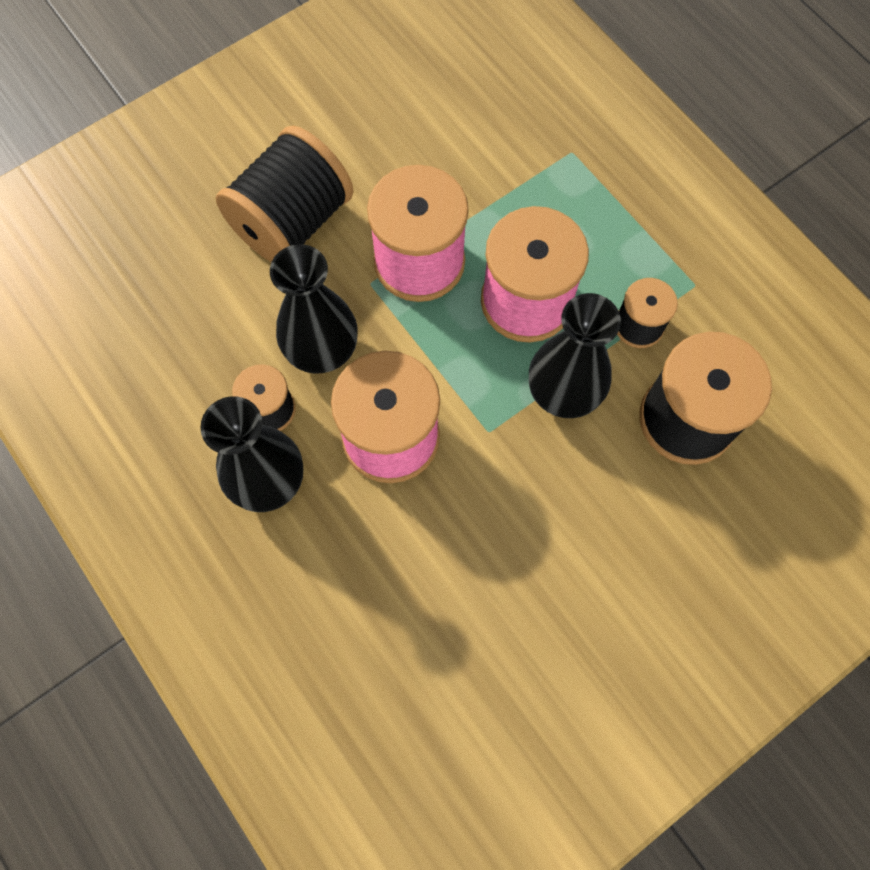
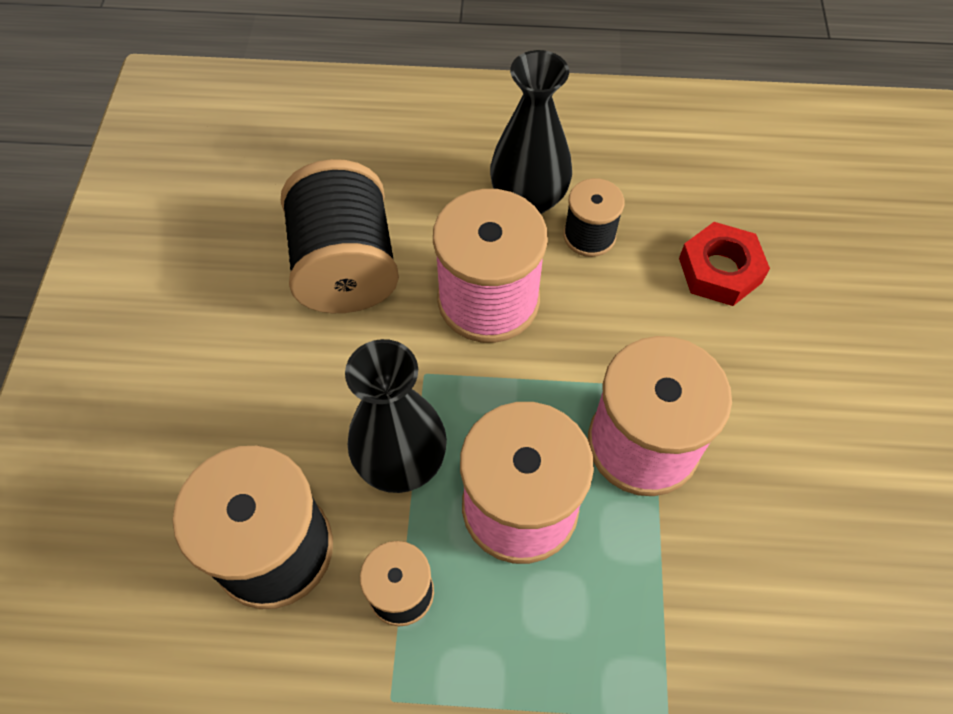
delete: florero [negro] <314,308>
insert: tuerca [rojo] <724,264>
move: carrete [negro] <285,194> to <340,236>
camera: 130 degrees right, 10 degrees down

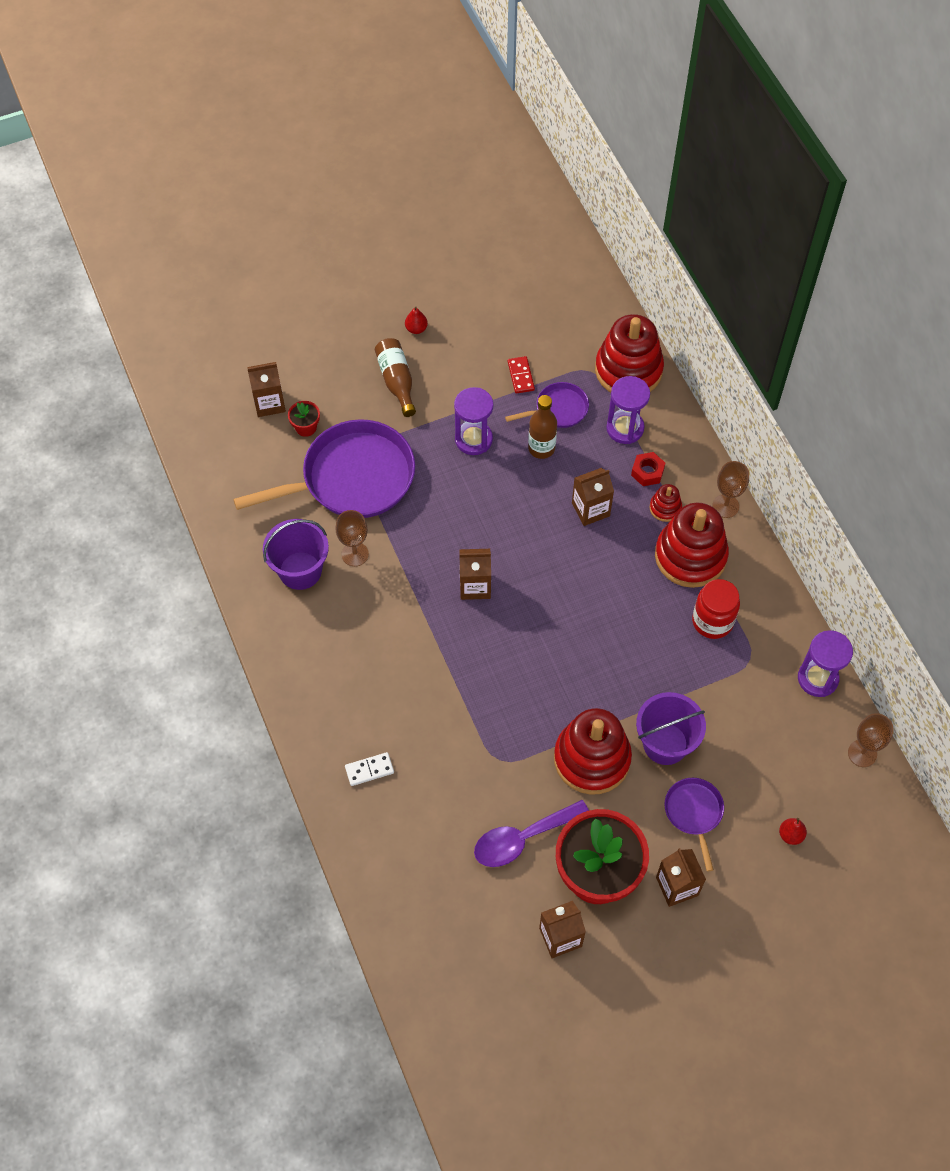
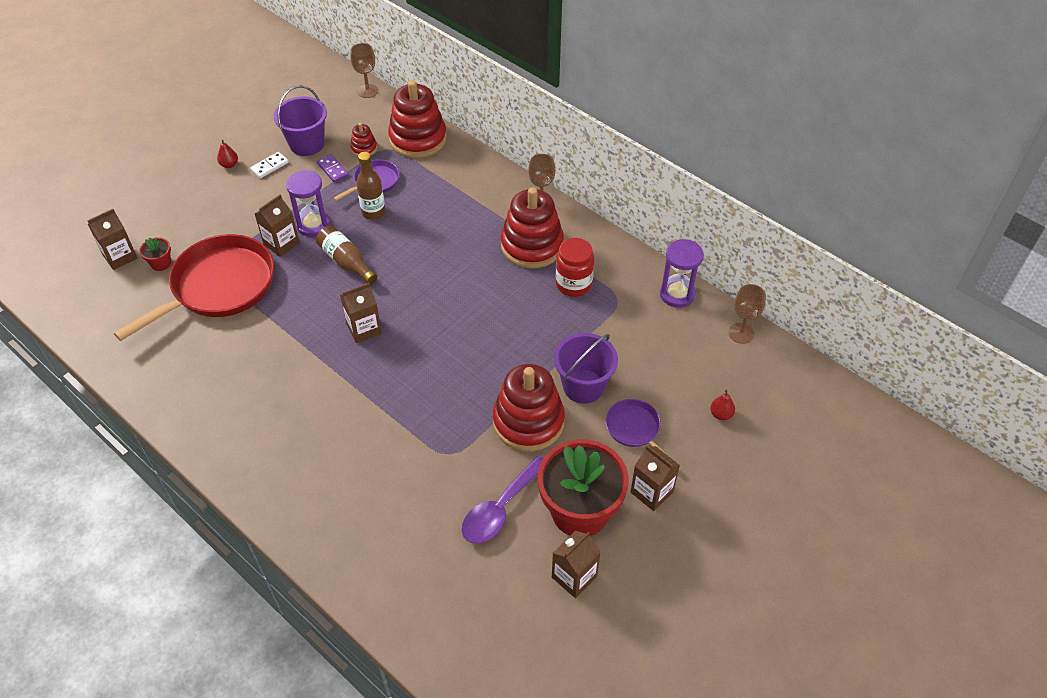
delete: reloj de arena [morado] <628,410>; tuerca [rojo] <648,469>
move: balde [morado] <296,554> to <300,120>; copa [marrón] <352,538> to <364,70>; ficha de dominó [blanco] <369,769> to <269,165>; botella [marrón] <395,377> to <346,254>; cartón de leche [marrón] <593,497> to <277,225>; juguete apilable [rojo] <666,503> to <363,139>
recolor: sartén [morado] <324,468> to sartén [rojo] <194,287>; ficha de dominó [rojo] <521,375> to ficha de dominó [morado] <332,168>
camera: 25 degrees left, 10 degrees down

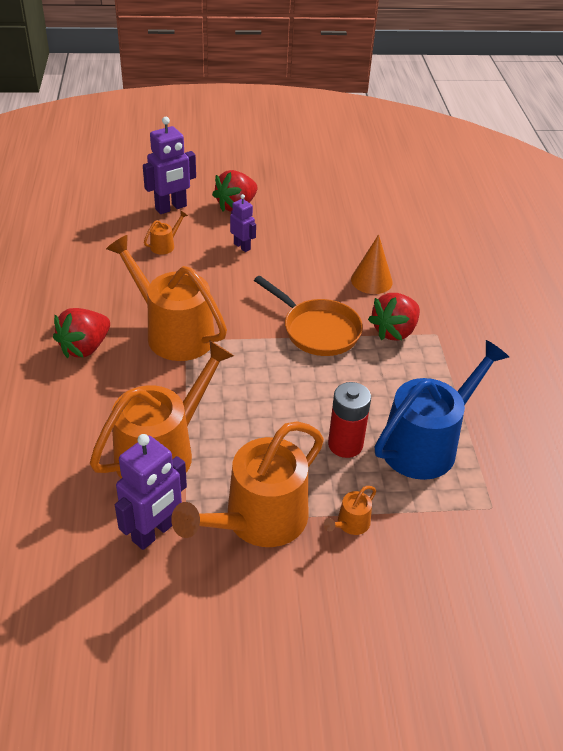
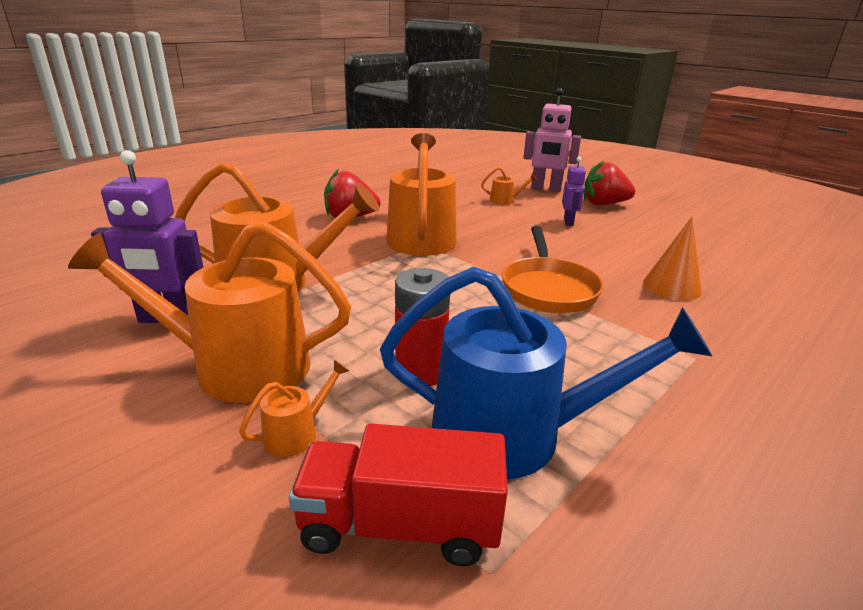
delete: fresa [rojo] <394,317>
insert: camión [rojo] <398,494>
recolor: robot [morado] <169,165> to robot [rosa] <552,140>
rotate: regadera [naranja] <350,510> = <294,408> 135 degrees clockwise
camera: 50 degrees right, 15 degrees down

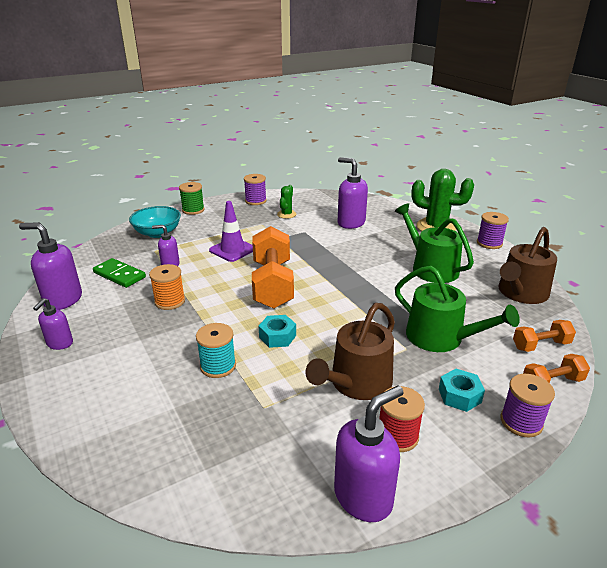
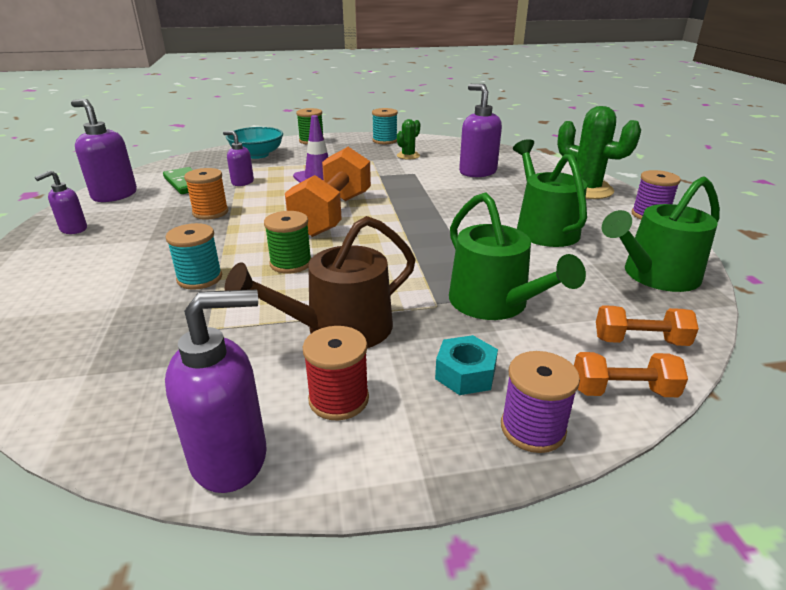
replace: tuerca [turquesa] <277,331> to carrete [verde] <288,242>
recolor: carrete [morado] <255,189> to carrete [turquesa] <385,126>; regadera [marrón] <527,265> to regadera [verde] <661,234>
camera: 20 degrees right, 0 degrees up

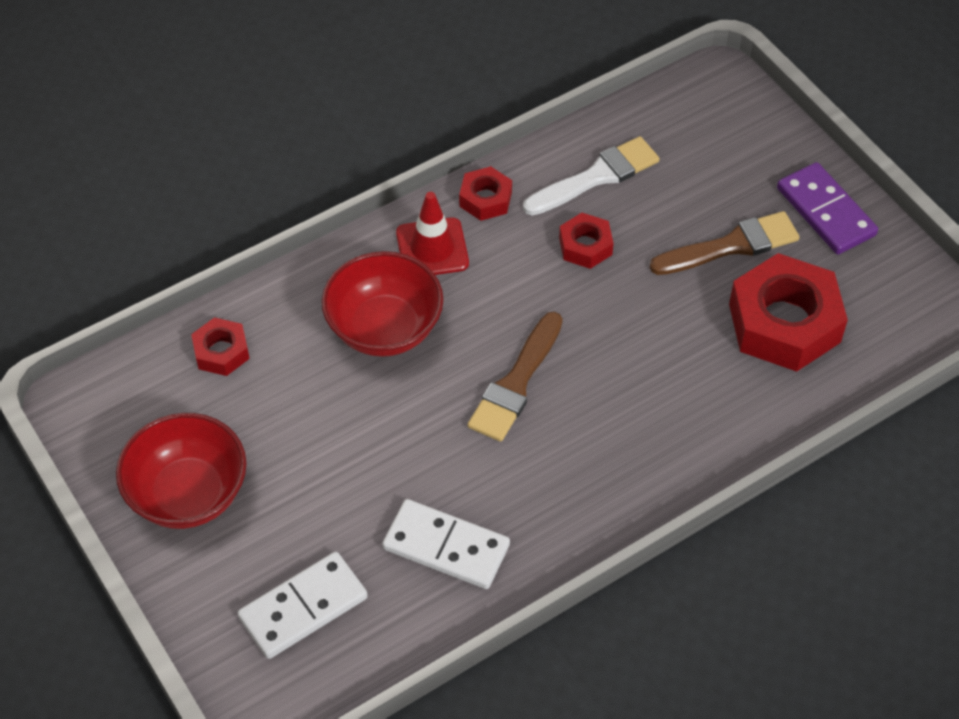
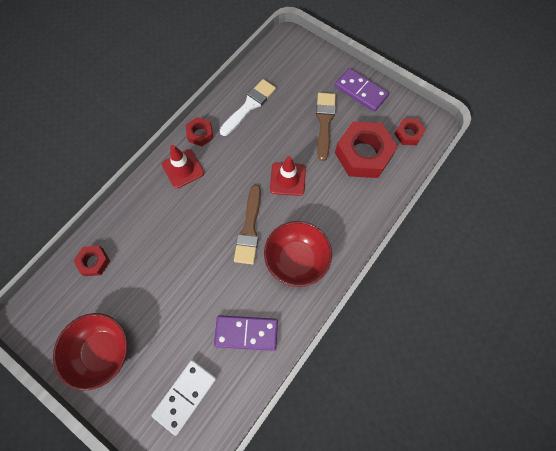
insert: cono de tráfico [rojo] <288,176>
move: cuenco [rojo] <382,304> to <298,254>; tuerca [rojo] <586,241> to <410,131>
recolor: ficha de dominó [blanco] <446,544> to ficha de dominó [morado] <246,333>
rotate: pincel [marrón] <724,243> = <326,127> 45 degrees counterclockwise
camera: 20 degrees left, 15 degrees up

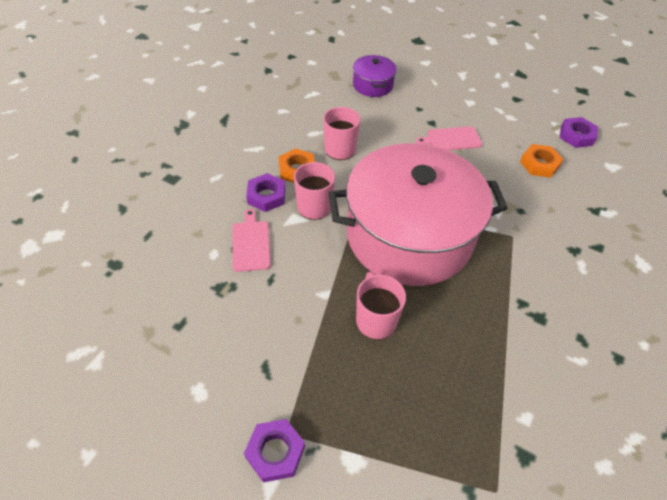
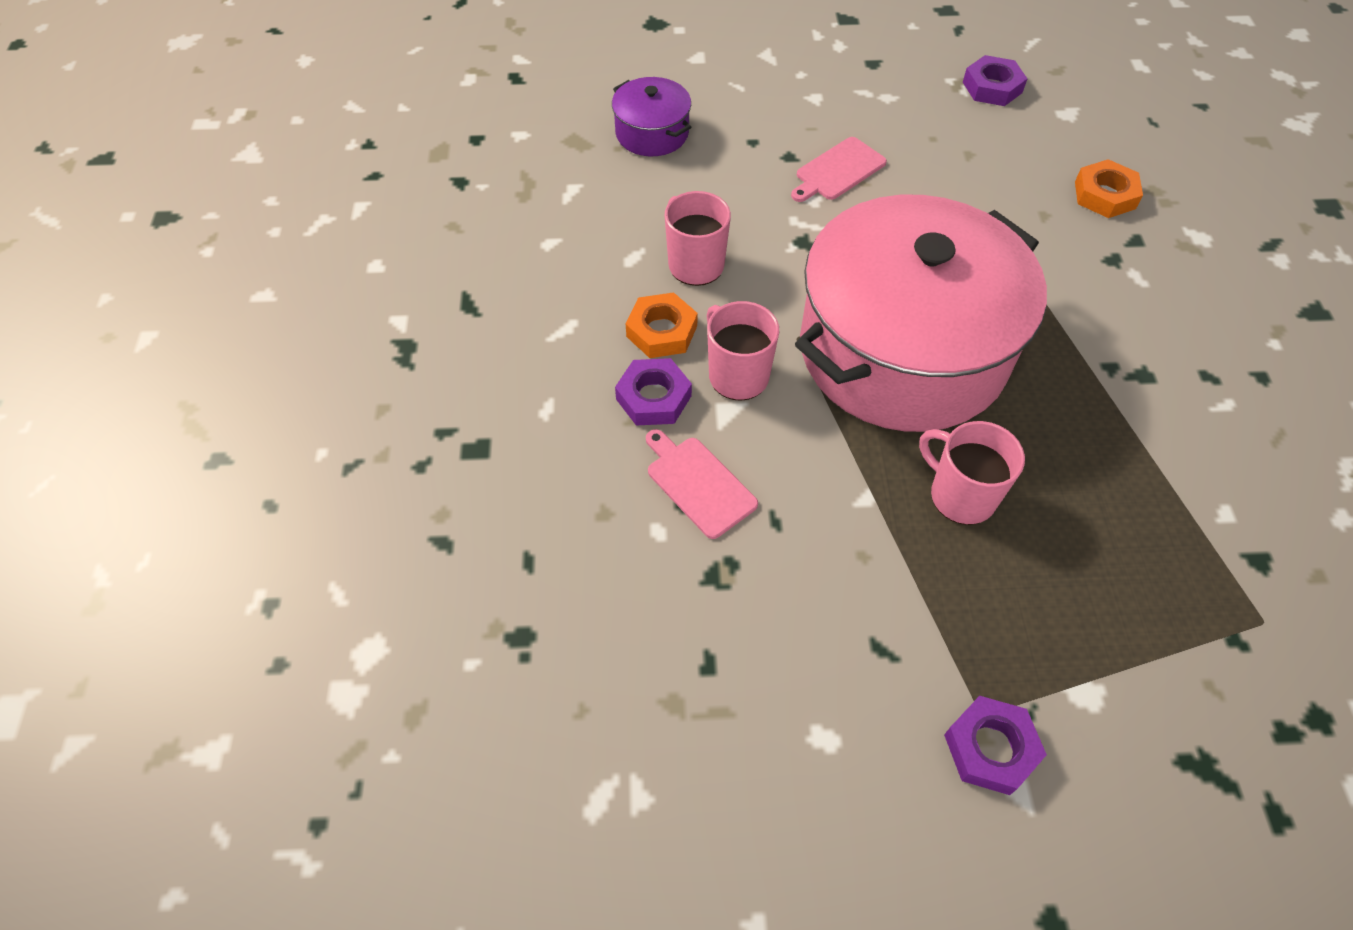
move: tuerca [naranja] <541,161> to <1109,188>
camera: 30 degrees left, 5 degrees up

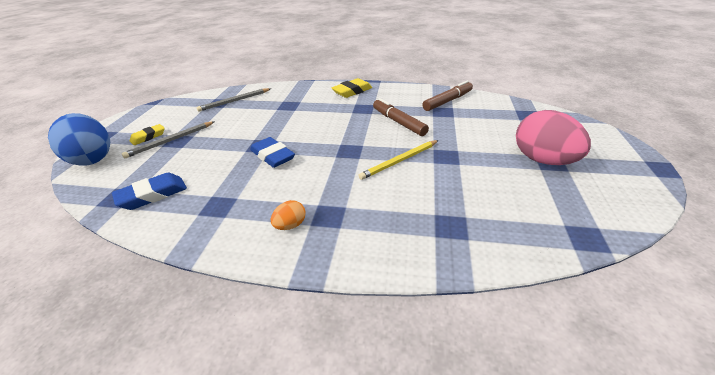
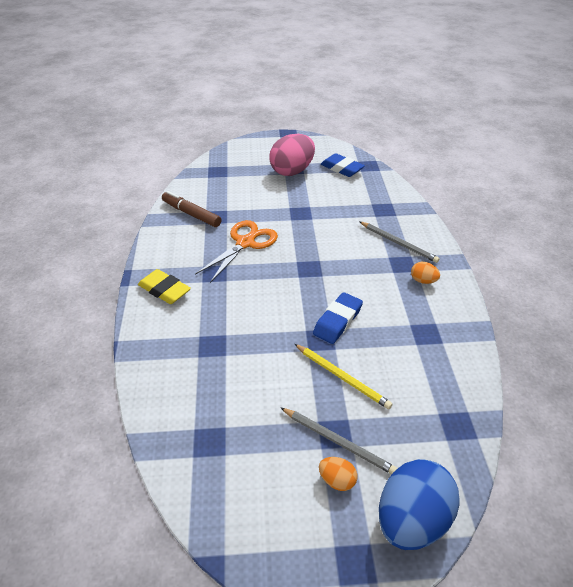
move: goma de borrar [azul] <149,191> to <343,165>; lápiz [gris] <233,99> to <400,242>; lápiz [amarillo] <398,160> to <344,376>
replace: goma de borrar [amarillo] <147,134> to huevo [naranja] <338,474>; rotulador [marrón] <401,117> to tijeras [naranja] <236,251>
camera: 105 degrees left, 5 degrees up

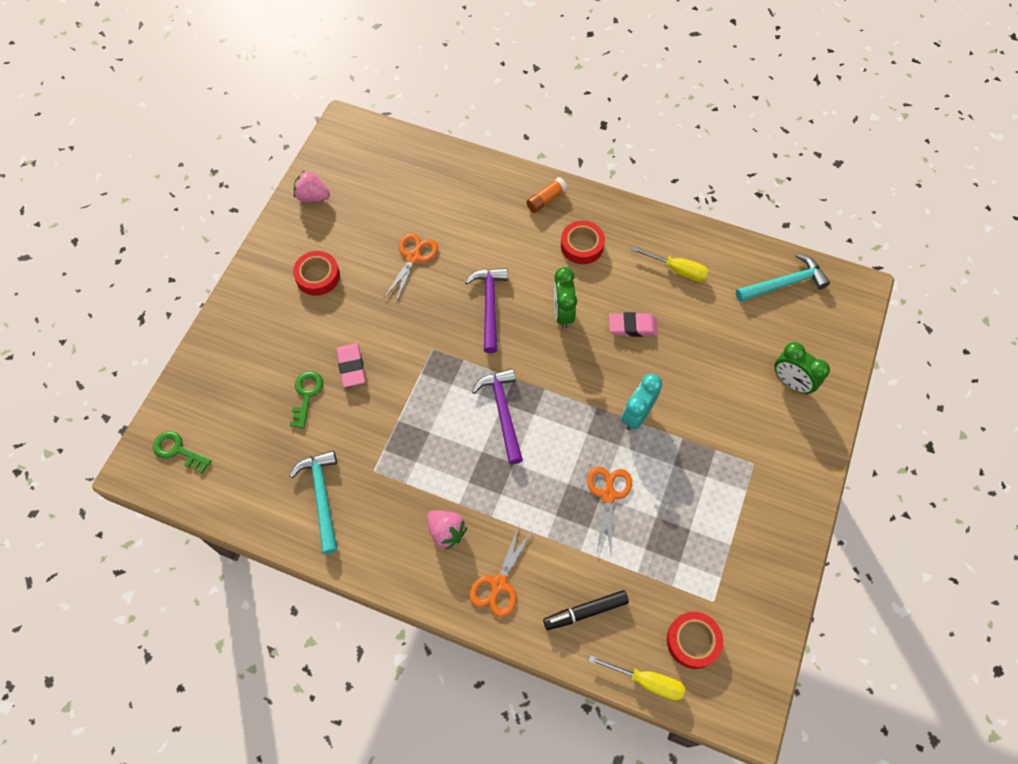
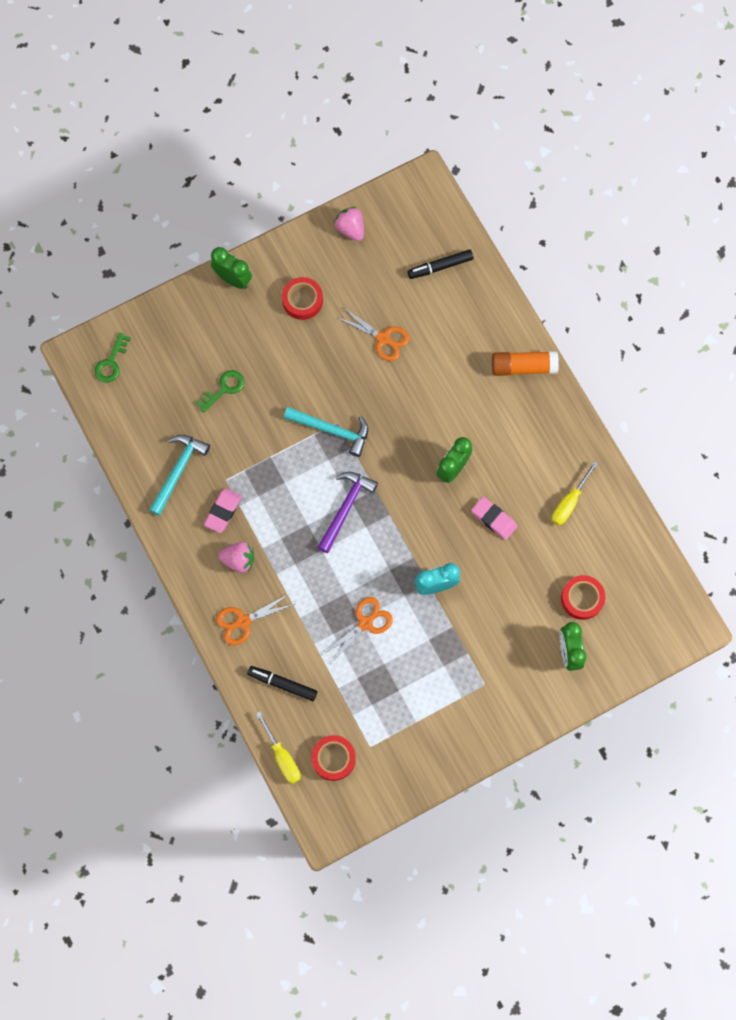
delete: martillo [morado] <486,310>
insert: despertador [verde] <231,268>; rotulador [negro] <440,264>
move: goma de borrar [rosa] <351,365> to <223,510>; cinta adhesiva [rojo] <583,242> to <583,597>; martillo [turquesa] <783,278> to <326,432>
rotate: llave [verde] <182,452> = <113,358> 135 degrees counterclockwise; tijeras [naranja] <411,268> = <373,334> 60 degrees clockwise; fresa [rosa] <447,530> = <236,557> 75 degrees counterclockwise; destornillador [amarillo] <670,264> = <575,493> 60 degrees clockwise
resize: barra de pegamento [naranja] <546,195> = <525,363> x1.55
camera: 40 degrees right, 10 degrees up

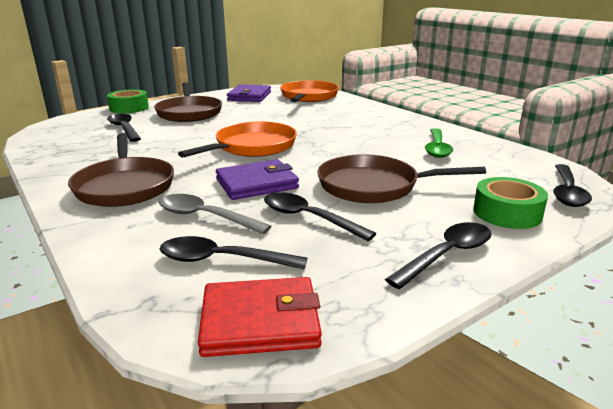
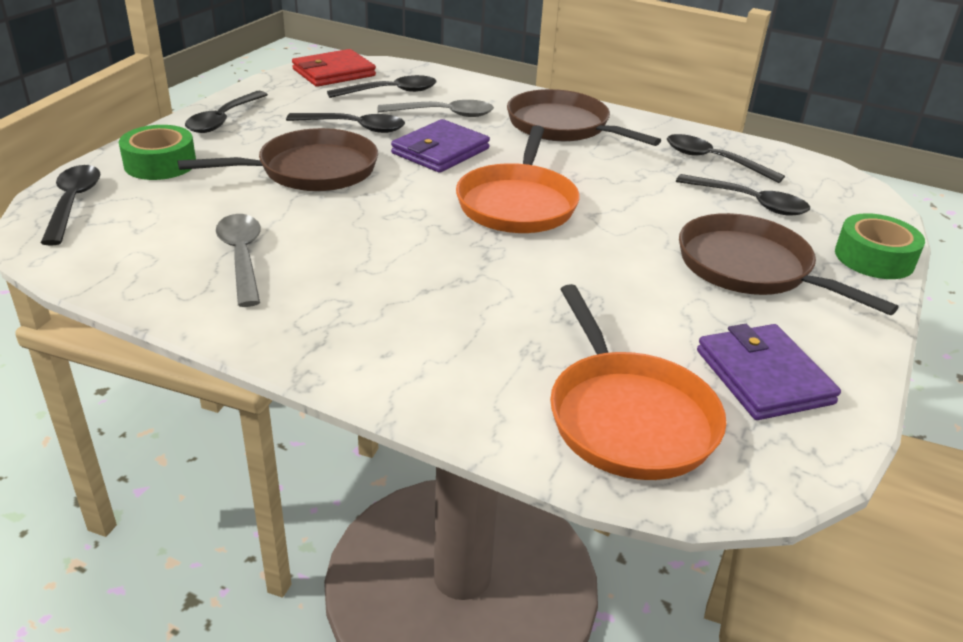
insert: cuchara [negro] <726,158>
recolor: cuchara [verde] <439,143> to cuchara [gris] <238,260>
camera: 150 degrees right, 10 degrees up

